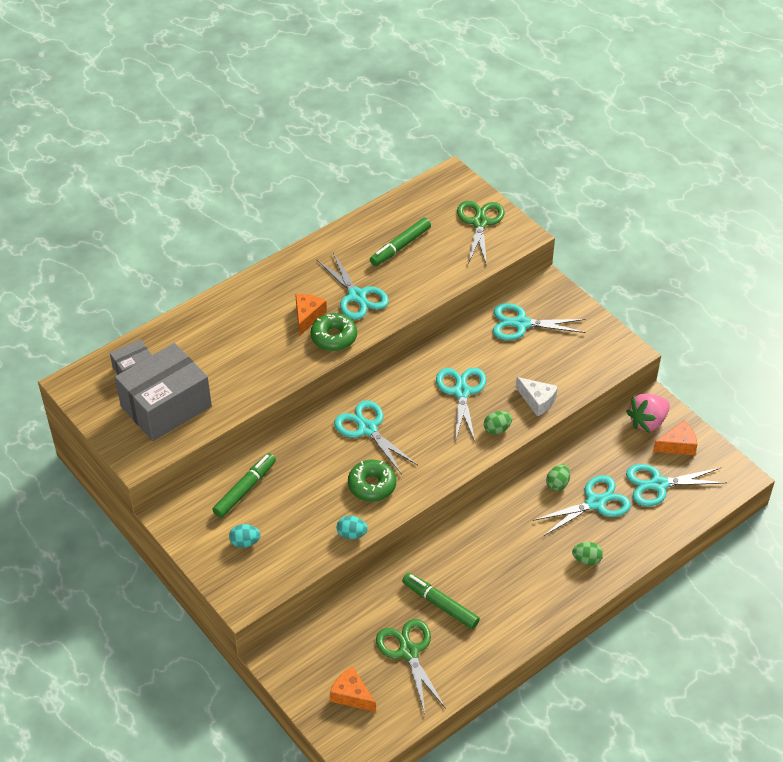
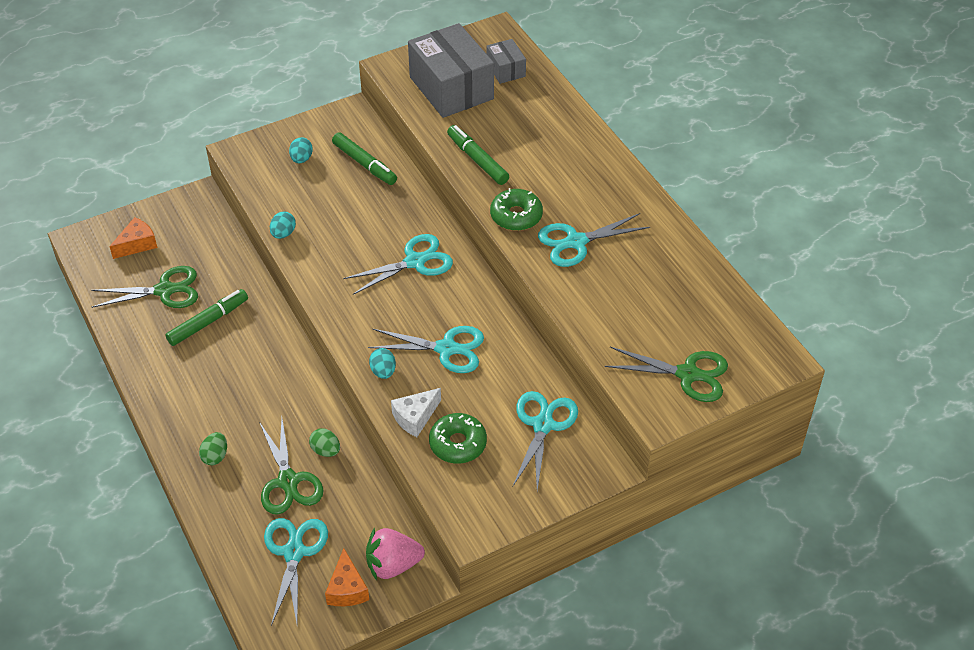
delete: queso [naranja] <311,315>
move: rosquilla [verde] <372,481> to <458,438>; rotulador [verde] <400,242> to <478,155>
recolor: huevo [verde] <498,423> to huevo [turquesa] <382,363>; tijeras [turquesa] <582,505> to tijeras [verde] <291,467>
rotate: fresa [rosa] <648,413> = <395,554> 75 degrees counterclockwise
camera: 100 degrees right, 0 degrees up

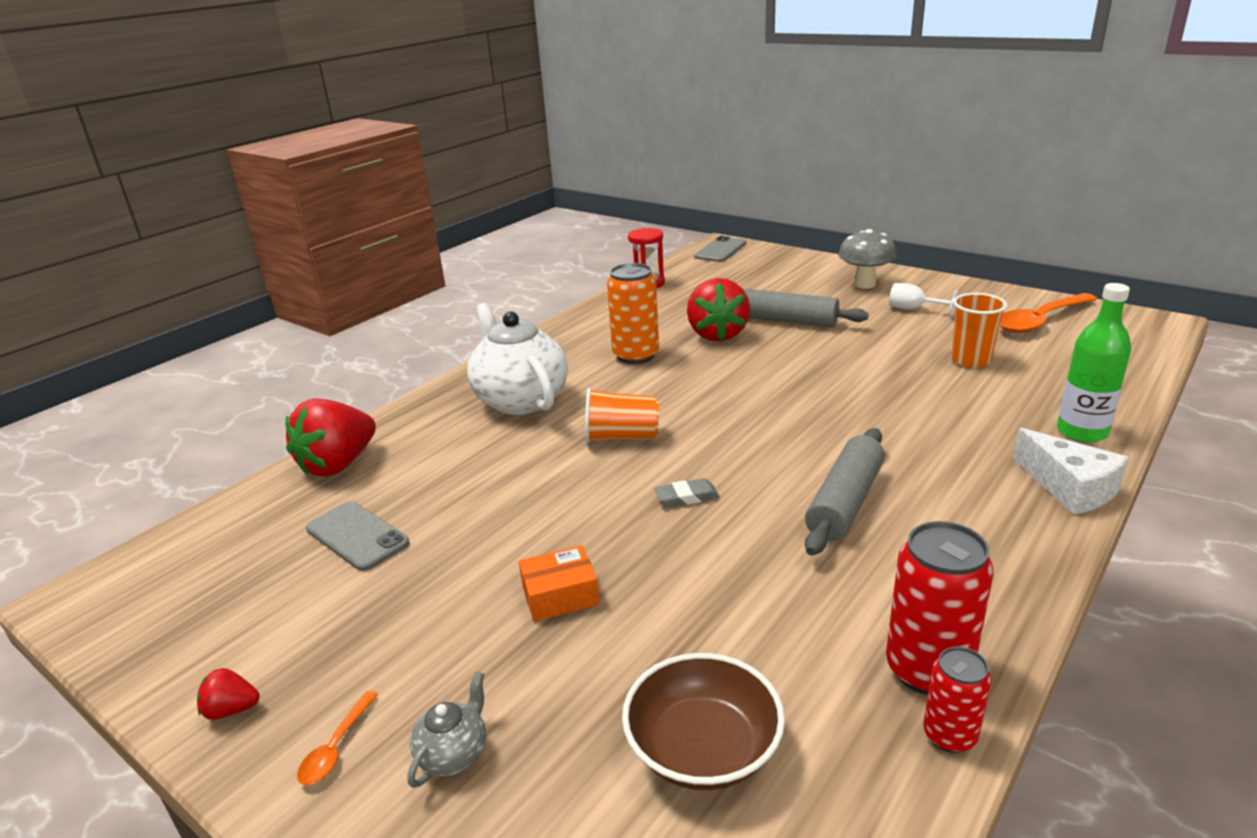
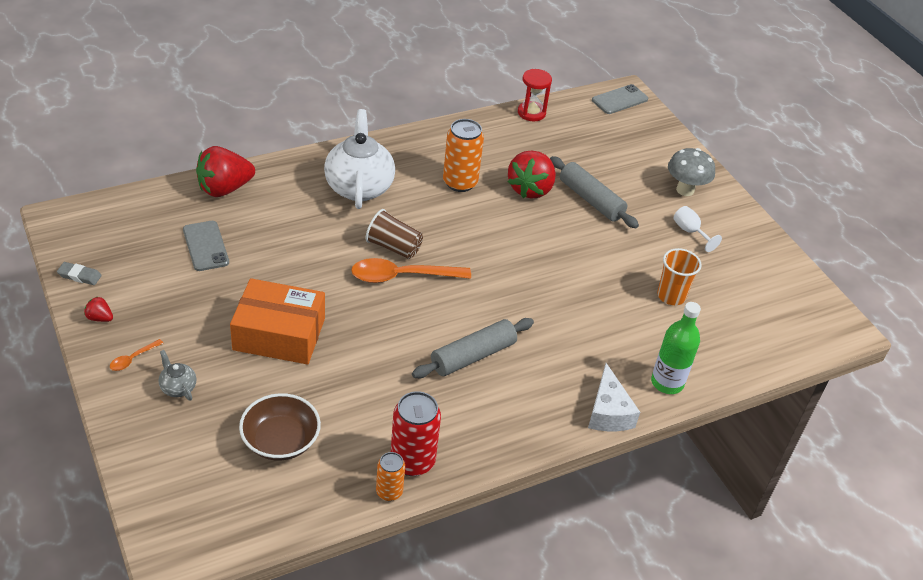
move: goma de borrar [gris] <687,492> to <79,273>; cuchara [naranja] <1048,313> to <411,270>
recolor: vaso [naranja] <622,415> to vaso [marrón] <394,234>; lata [rojo] <957,699> to lata [naranja] <390,476>
rotate: tetera [gris] <446,729> = <177,375> 90 degrees counterclockwise
resize: caja [naranja] <559,583> = <277,321> x2.01
camera: 20 degrees right, 15 degrees up

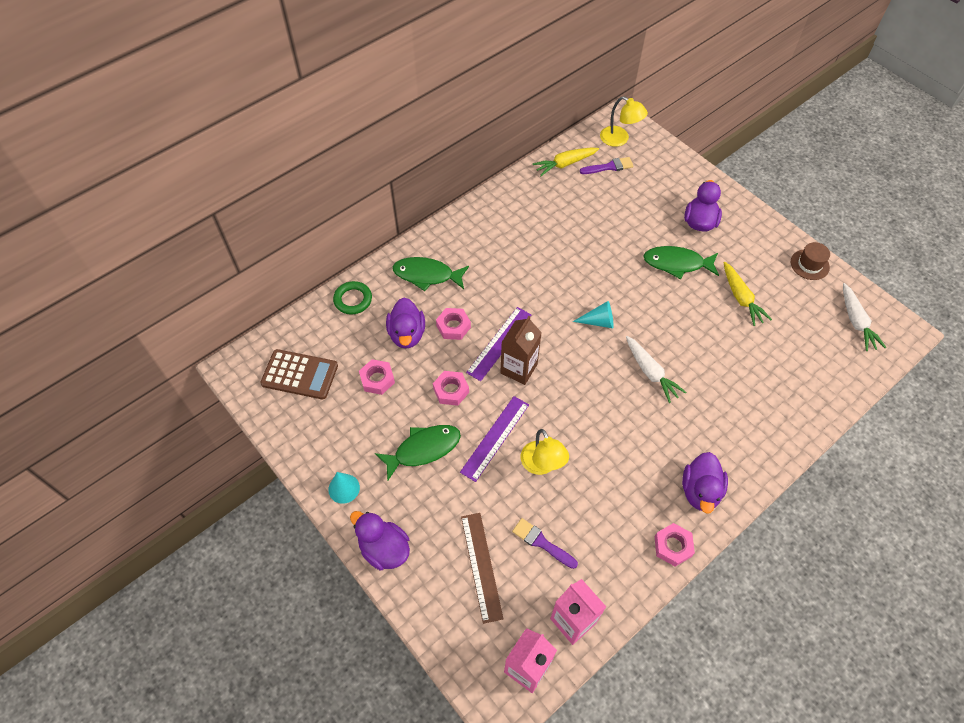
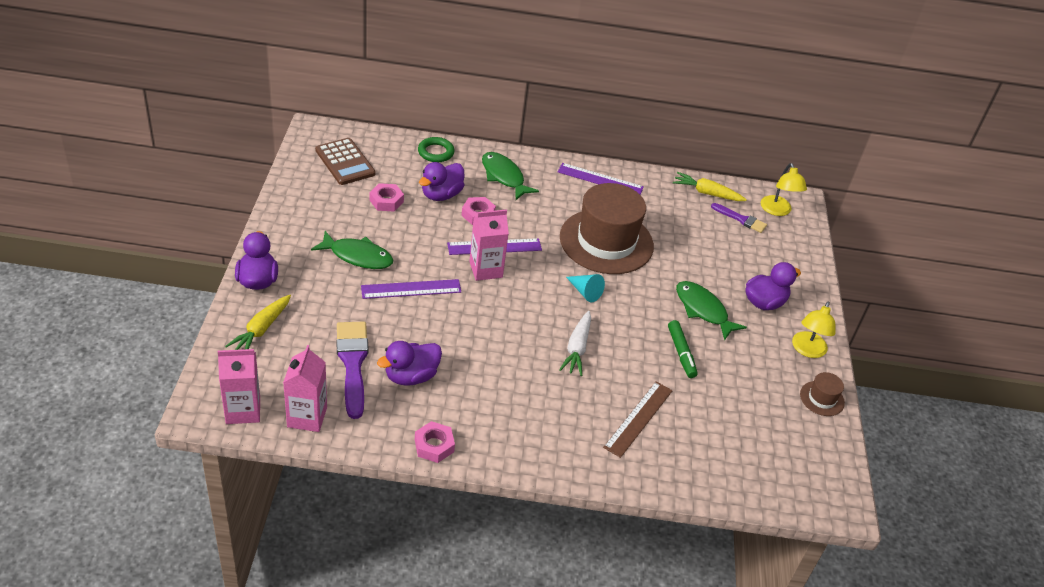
delete: cono [turquesa] <344,488>; tuerca [rosa] <451,388>; zanahoria [blanco] <864,317>
insert: regla [morado] <601,179>; sombrero [marrón] <607,228>; rotulador [verde] <683,349>
move: regla [marrón] <482,568> to <638,419>; lámpara [amarillo] <545,452> to <814,329>; pato [morado] <705,483> to <409,363>; zanahoria [amarillo] <747,294> to <258,322>
recolor: cartón de leche [marrón] <521,350> to cartón de leche [rosa] <489,245>
resize: pincel [morado] <545,543> = <352,370> x1.72
camera: 40 degrees right, 15 degrees down

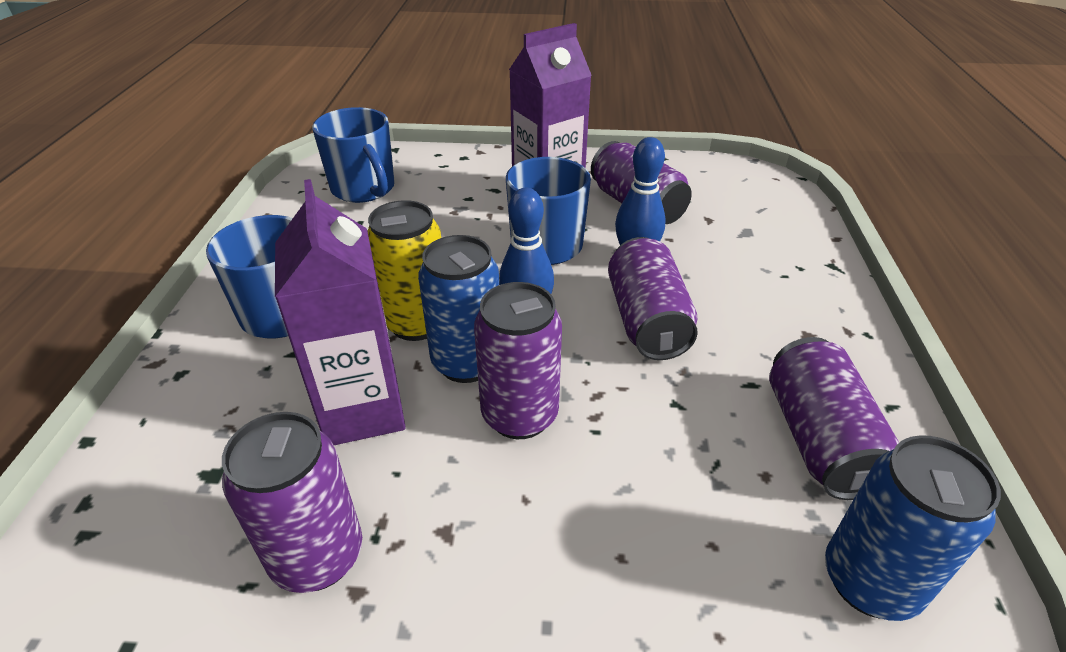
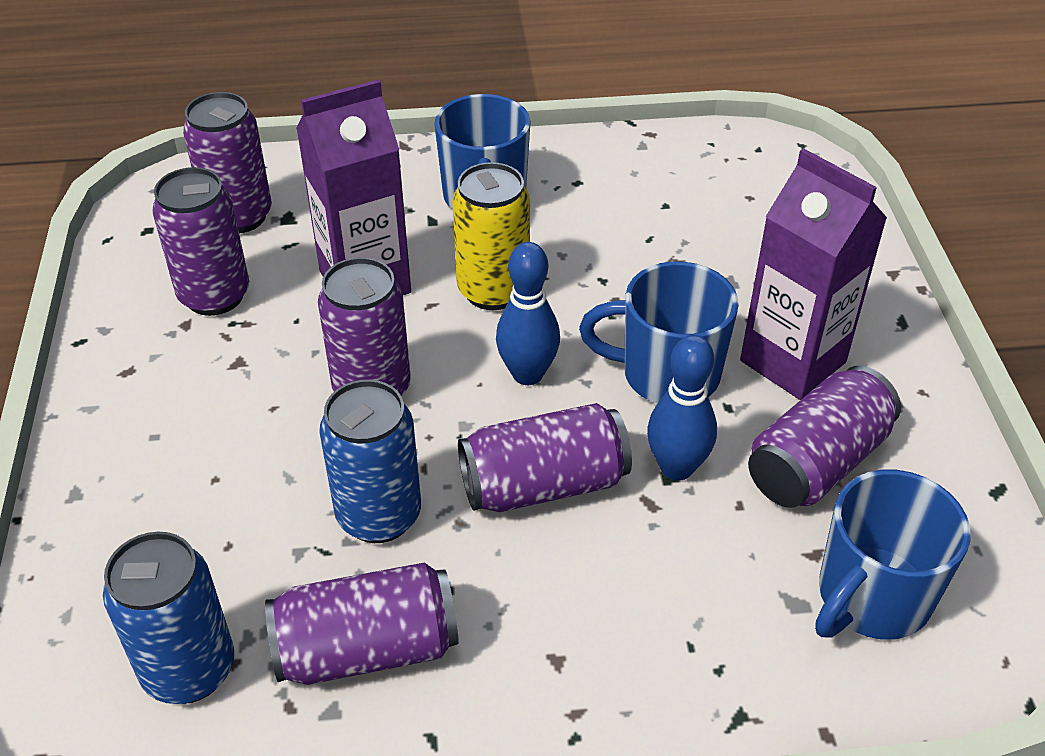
insert: lata [morado] <227,163>
move: taza [azul] <353,155> to <892,555>; lata [azul] <458,309> to <370,461>
camera: 80 degrees right, 5 degrees up

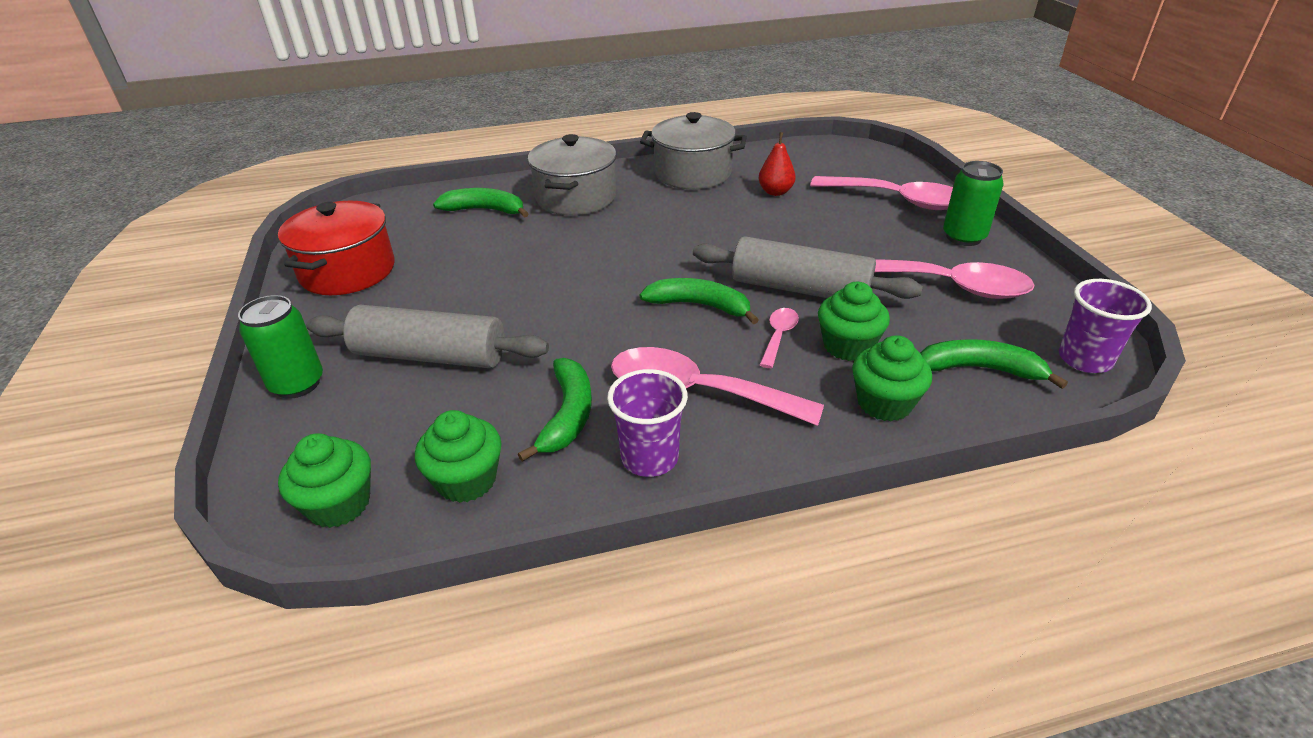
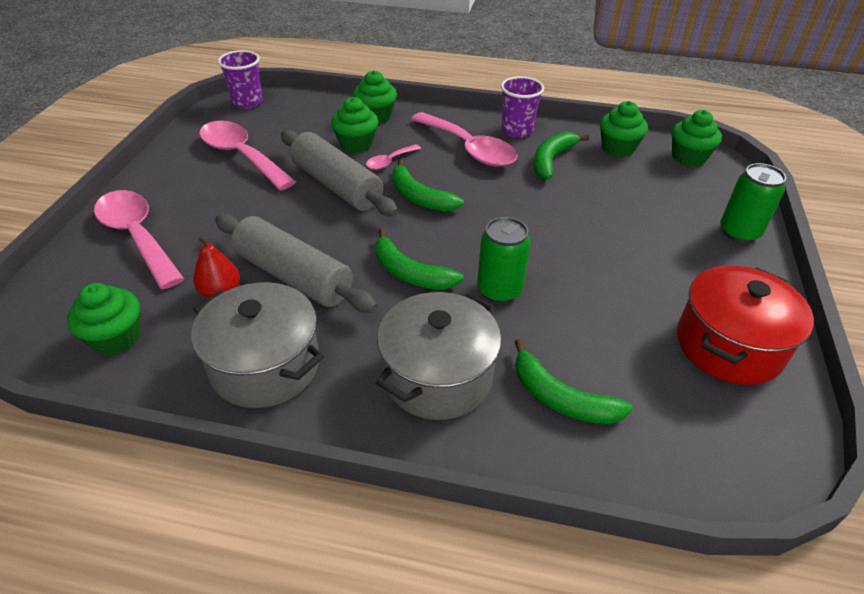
insert: magdalena [verde] <104,319>
move: rodillo [gris] <427,336> to <296,263>; plátano [verde] <994,364> to <419,259>; lata [verde] <973,203> to <504,260>
camera: 155 degrees left, 5 degrees up

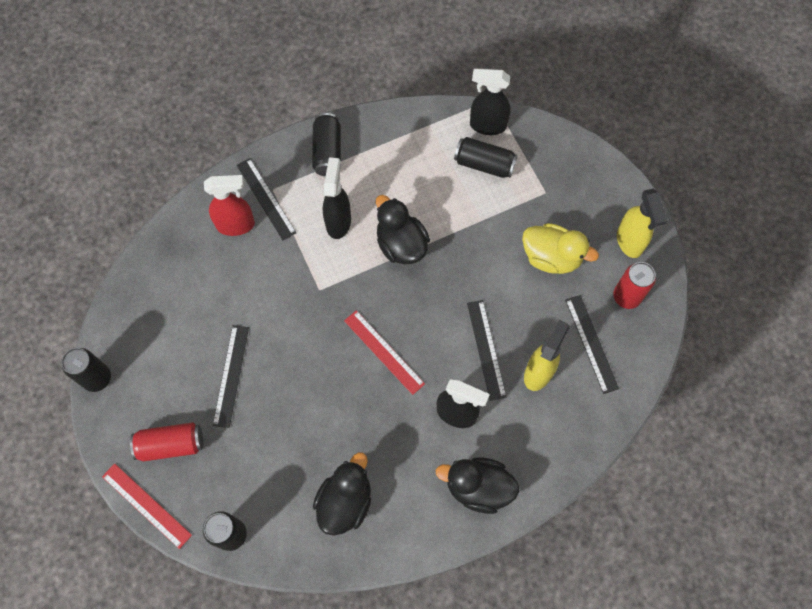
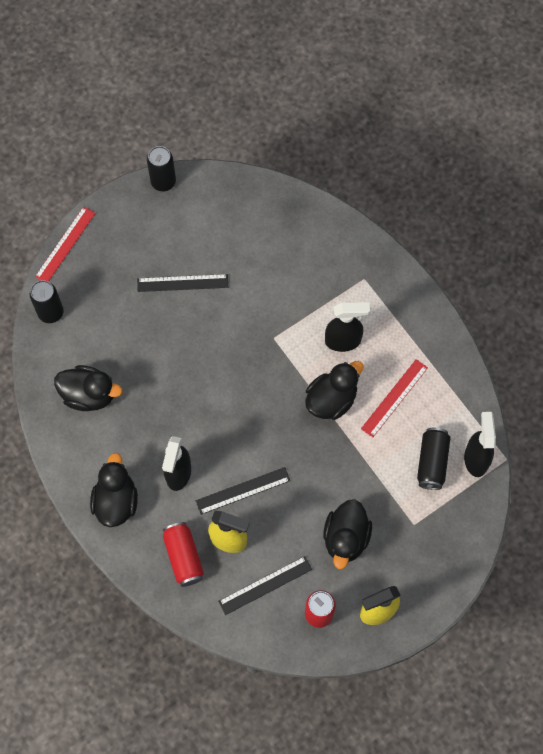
delete: pulverizador [rojo] <229,205>; regla [negro] <266,199>; lata [negro] <326,144>
move: lata [rojo] <166,441> to <183,554>; regla [rojo] <384,352> to <394,398>
recolor: pato [amarillo] <560,248> to pato [negro] <347,534>
camera: 80 degrees right, 0 degrees up

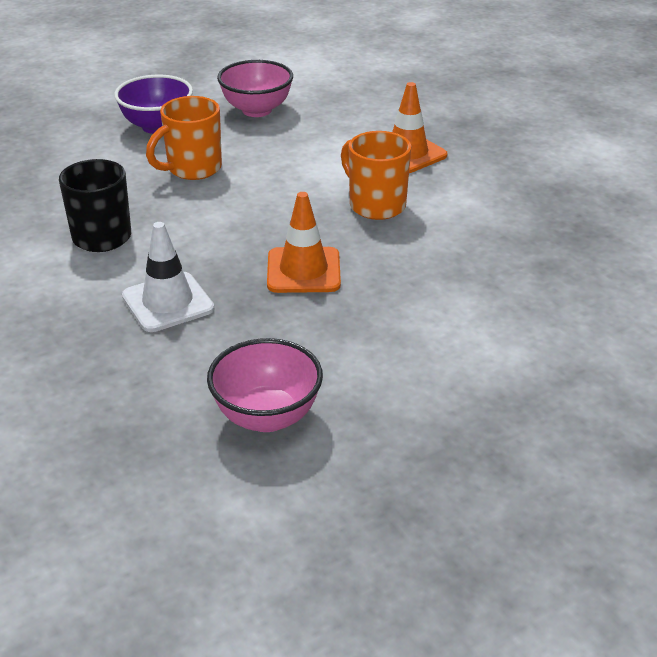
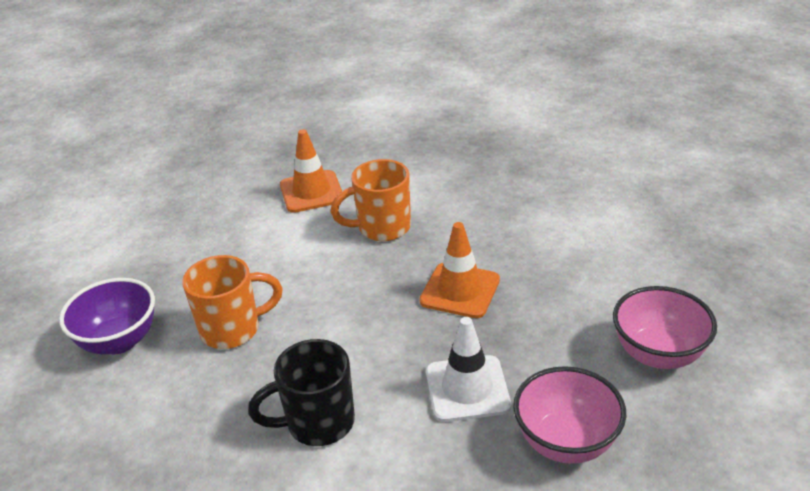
move: cuenco [rosa] <255,88> to <569,415>
rotate: taza [naranja] <184,138> = <232,302> 90 degrees counterclockwise
camera: 65 degrees left, 0 degrees up

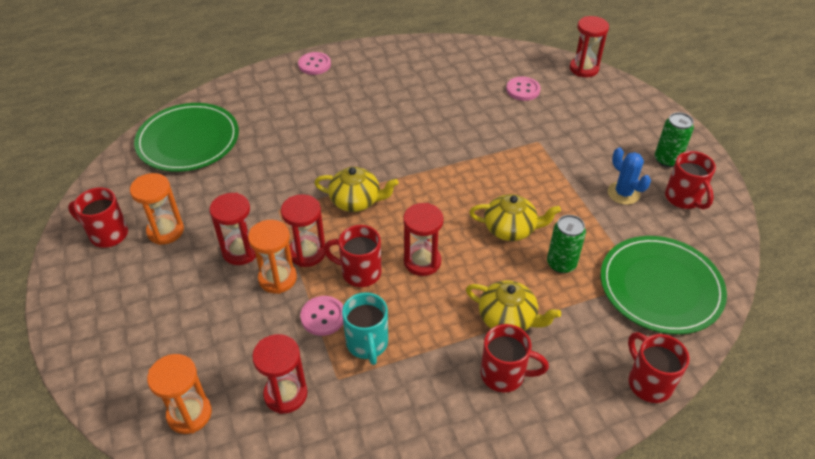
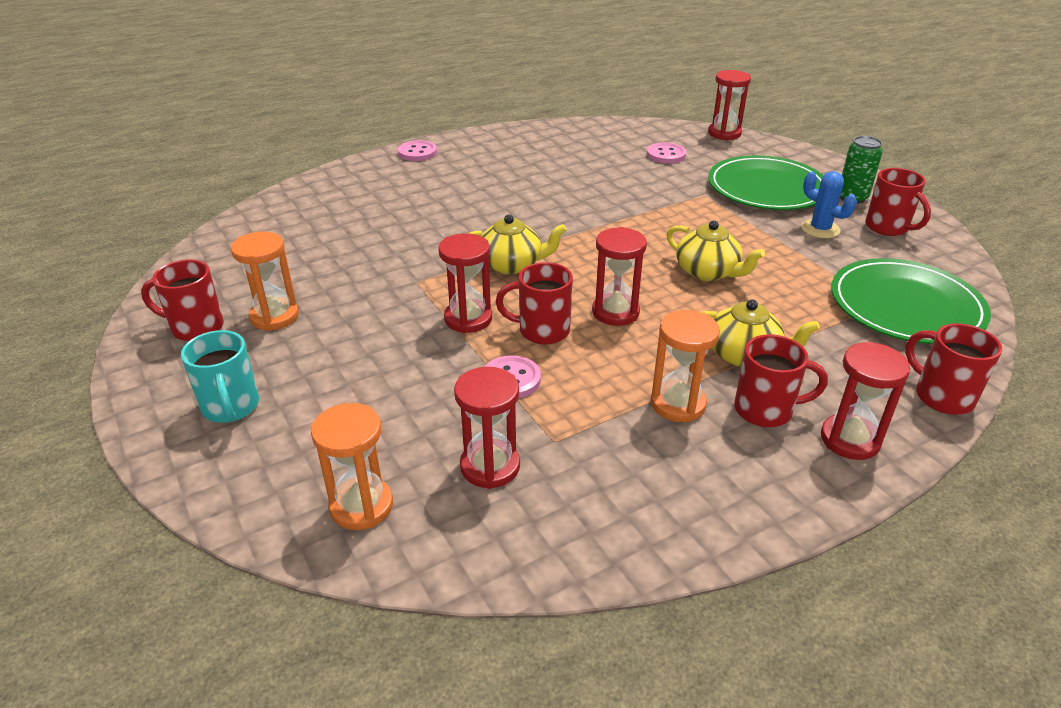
delete: lata [verde] <566,244>
move: plato [verde] <186,137> to <765,182>; reloj de arena [rojo] <232,229> to <865,401>; reloj de arena [naranja] <272,257> to <685,366>; taza [turquesa] <365,328> to <220,376>
rotate: tetera [amarillo] <515,217> = <716,251> 45 degrees clockwise
camera: 10 degrees left, 10 degrees down

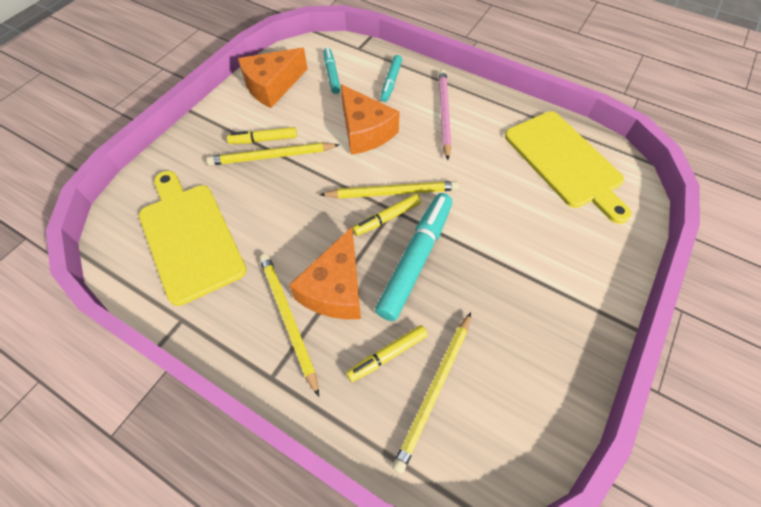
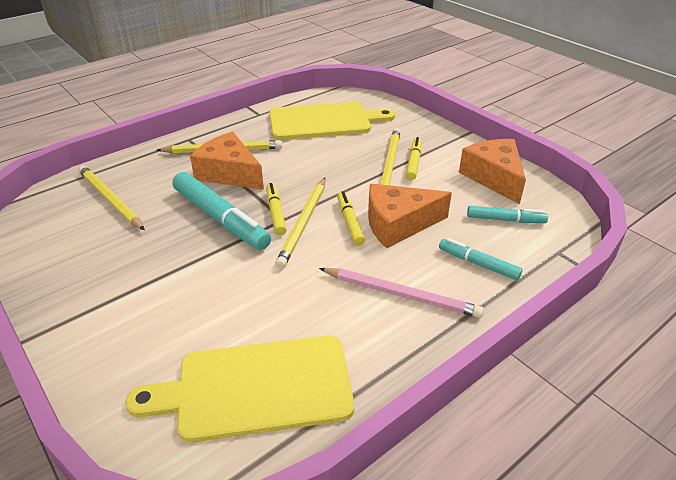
move: rotulador [amarillo] <387,353> to <351,218>
camera: 110 degrees right, 20 degrees down

